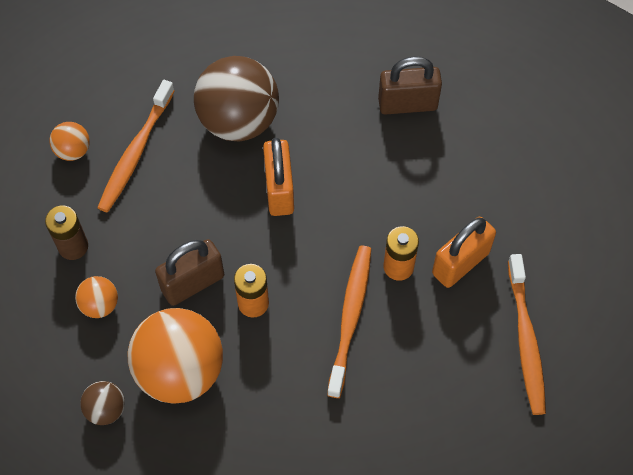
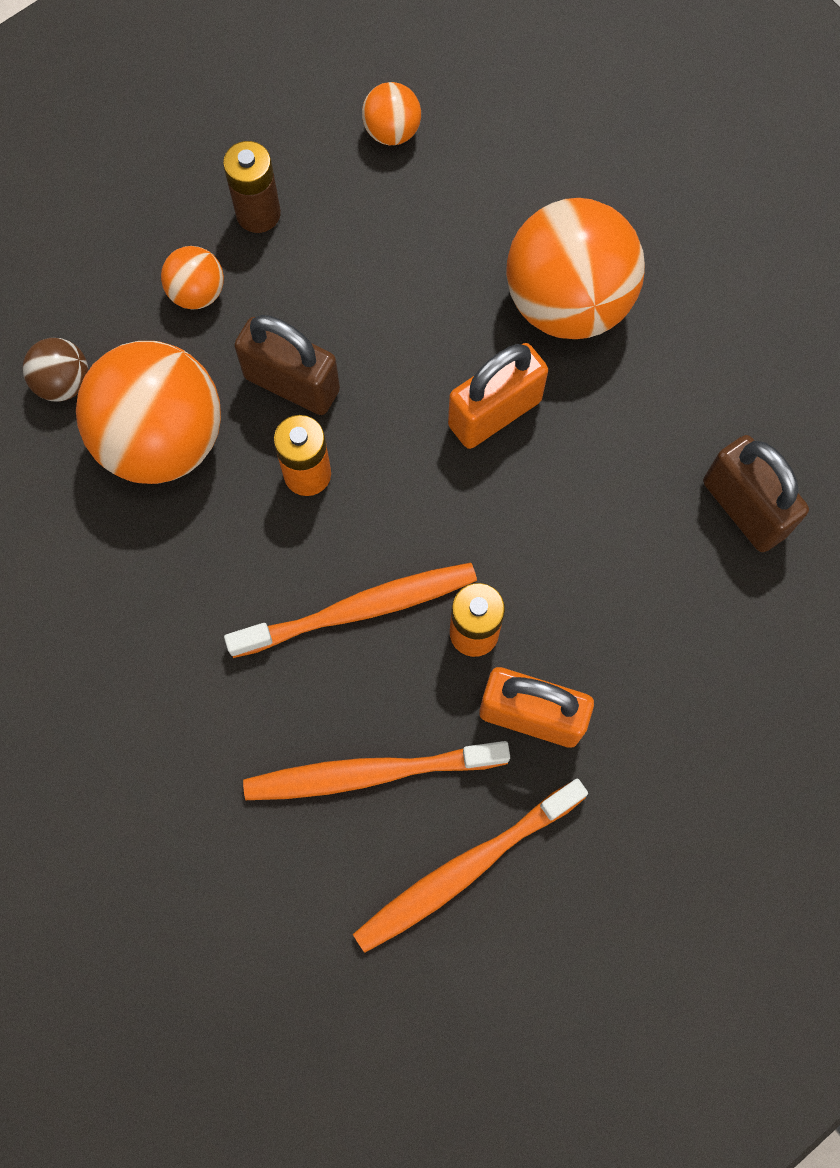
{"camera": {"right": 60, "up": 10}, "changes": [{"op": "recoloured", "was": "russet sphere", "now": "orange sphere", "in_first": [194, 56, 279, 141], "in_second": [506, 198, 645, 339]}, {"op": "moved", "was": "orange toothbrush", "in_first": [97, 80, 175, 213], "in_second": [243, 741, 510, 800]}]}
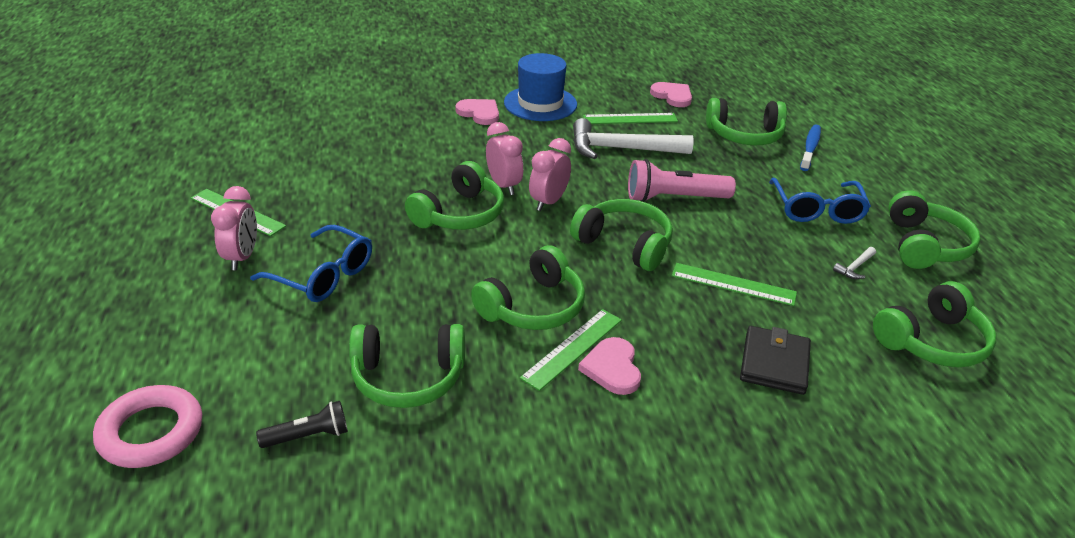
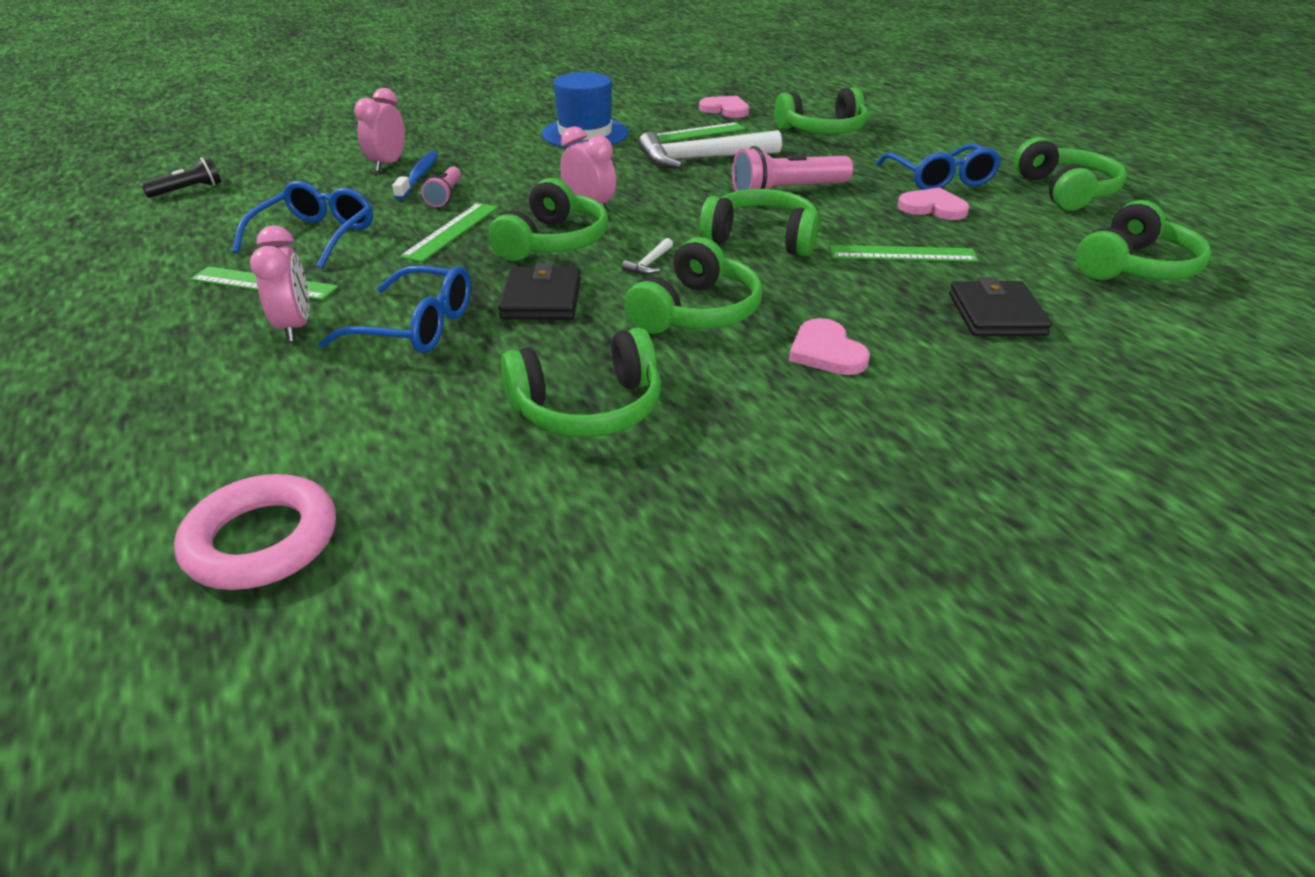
{"camera": {"right": -15, "up": 0}, "changes": [{"op": "moved", "was": "rose-pink heart shape", "in_first": [456, 99, 499, 125], "in_second": [898, 187, 969, 220]}, {"op": "moved", "was": "blue toothbrush", "in_first": [800, 124, 821, 171], "in_second": [392, 151, 438, 200]}, {"op": "moved", "was": "rose-pink bedside clock", "in_first": [529, 138, 571, 211], "in_second": [354, 88, 405, 172]}, {"op": "moved", "was": "snow-white hammer", "in_first": [833, 247, 876, 279], "in_second": [622, 238, 673, 275]}, {"op": "moved", "was": "emerald straightedge", "in_first": [520, 309, 622, 391], "in_second": [400, 203, 498, 262]}, {"op": "moved", "was": "jet-black torch", "in_first": [256, 401, 348, 448], "in_second": [141, 157, 221, 198]}, {"op": "added", "now": "rose-pink torch", "in_second": [421, 166, 461, 207]}, {"op": "added", "now": "blue glasses", "in_second": [233, 181, 373, 269]}, {"op": "added", "now": "jet-black card wallet", "in_second": [498, 263, 581, 319]}]}
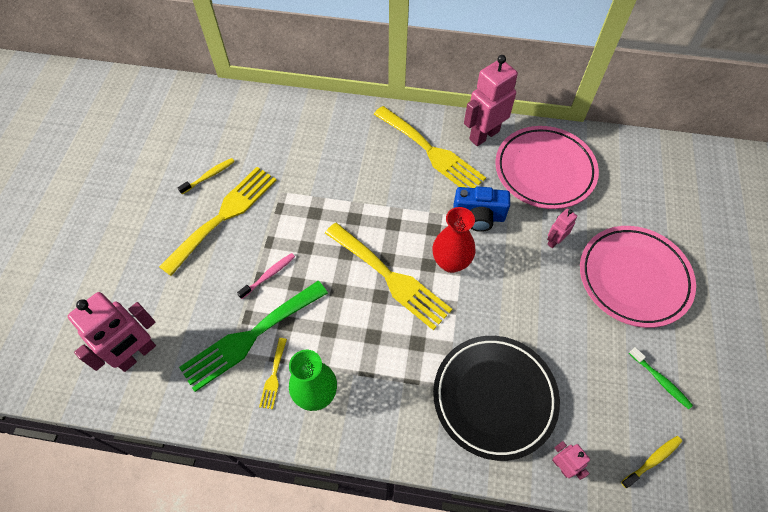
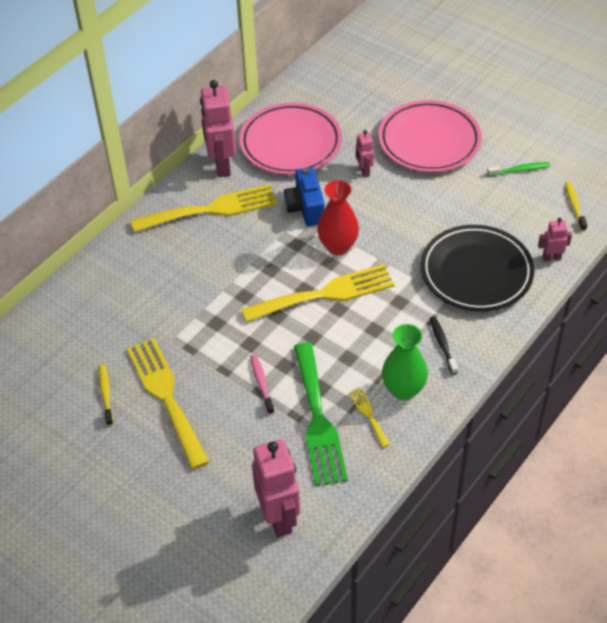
{"camera": {"right": -60, "up": -10}, "changes": [{"op": "turned", "was": "blue photo camera", "in_first": [453, 187, 510, 232], "in_second": [284, 167, 325, 226], "clockwise": 135}, {"op": "turned", "was": "bright yellow dinner fork", "in_first": [259, 338, 287, 409], "in_second": [349, 388, 390, 447], "clockwise": -150}, {"op": "added", "now": "jet-black toothbrush", "in_second": [430, 317, 458, 375]}]}
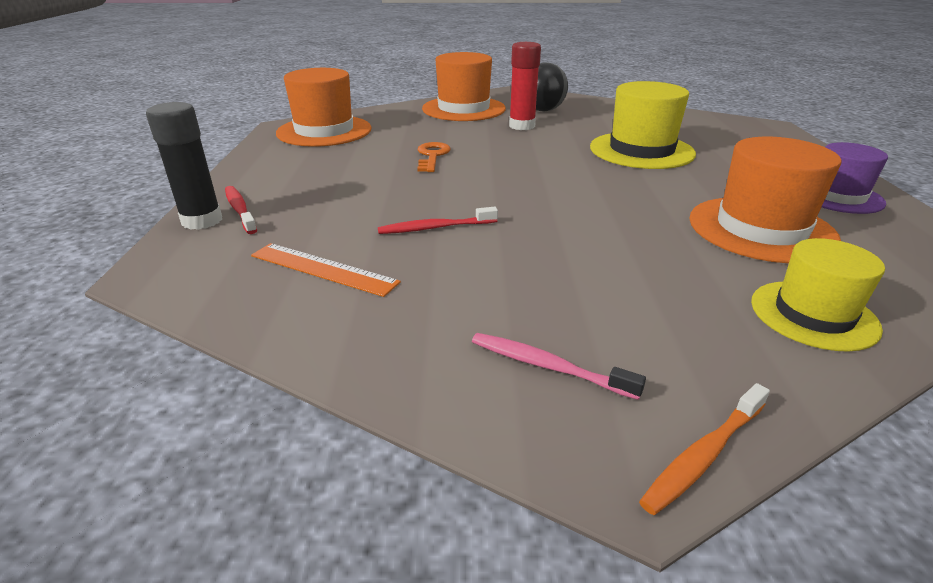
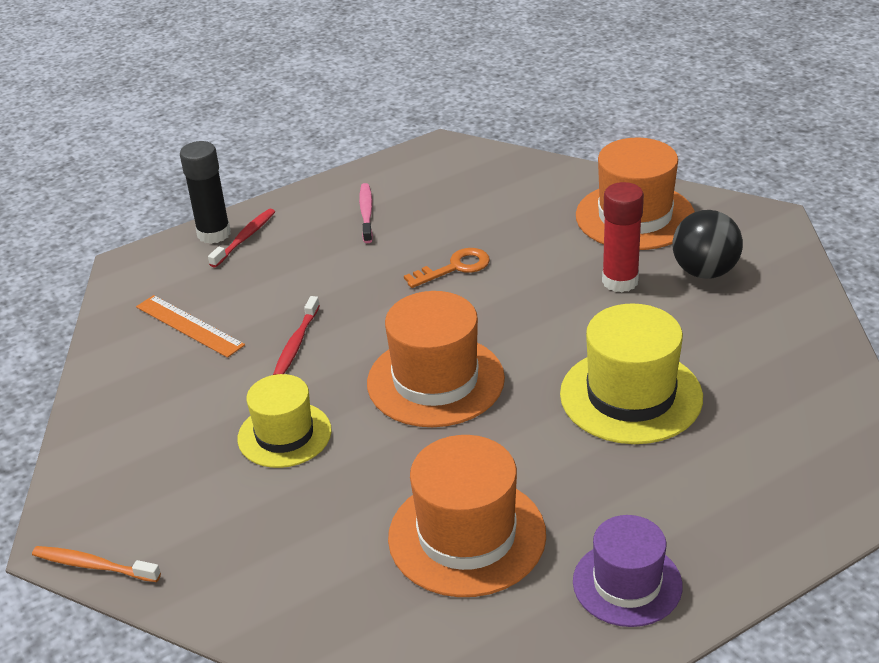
{"camera": {"right": 60, "up": 5}, "changes": [{"op": "moved", "was": "orange top hat", "in_first": [276, 68, 372, 147], "in_second": [367, 291, 505, 427]}, {"op": "turned", "was": "red toothbrush", "in_first": [378, 207, 498, 234], "in_second": [273, 296, 320, 375], "clockwise": -120}, {"op": "moved", "was": "bright yellow top hat", "in_first": [751, 238, 885, 352], "in_second": [237, 374, 332, 468]}, {"op": "turned", "was": "orange straightedge", "in_first": [251, 243, 401, 297], "in_second": [136, 295, 245, 358], "clockwise": -45}, {"op": "moved", "was": "rose-pink toothbrush", "in_first": [472, 333, 646, 400], "in_second": [359, 183, 373, 243]}]}
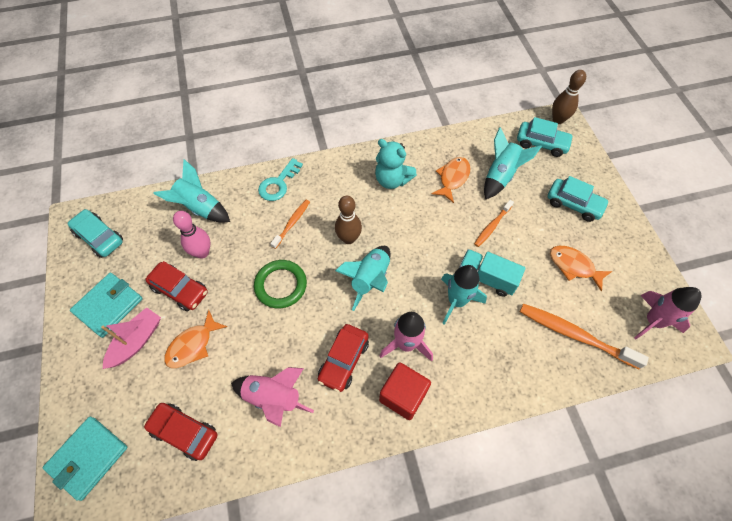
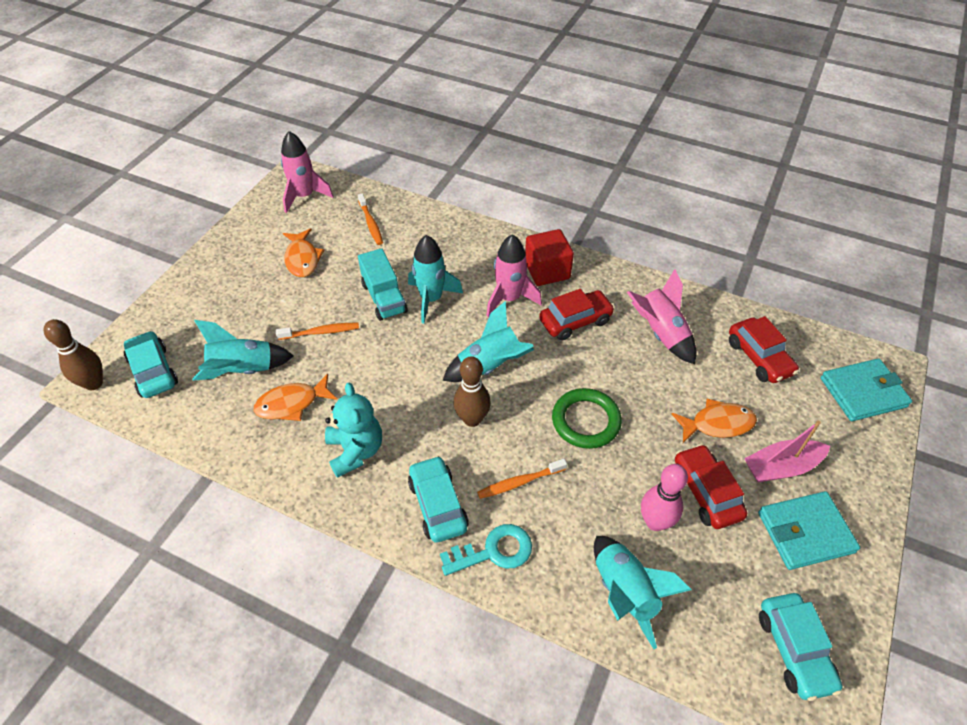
{"camera": {"right": -140, "up": -10}, "changes": [{"op": "moved", "was": "turquoise automobile", "in_first": [548, 176, 609, 222], "in_second": [408, 455, 469, 543]}, {"op": "resized", "was": "orange toothbrush", "in_first": [520, 304, 649, 370], "in_second": [358, 193, 383, 245], "ratio": 0.57}]}
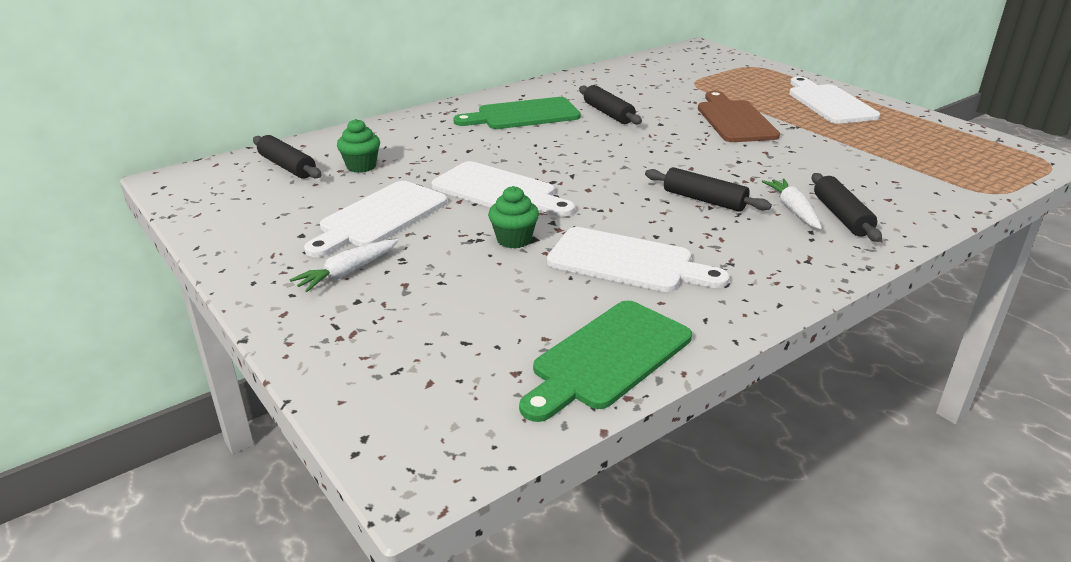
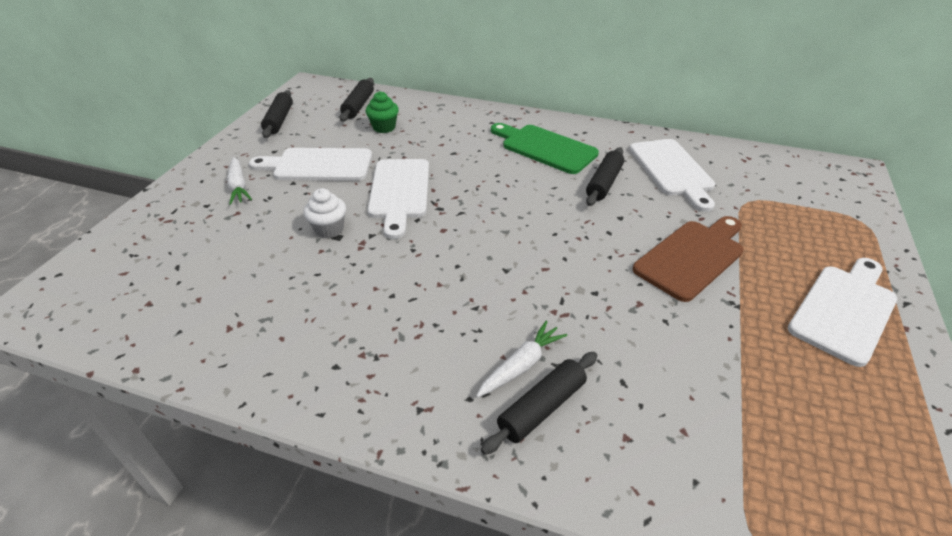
{"camera": {"right": 55, "up": 10}, "changes": [{"op": "moved", "was": "jet-black rolling pin", "in_first": [645, 167, 772, 212], "in_second": [261, 90, 293, 138]}, {"op": "recoloured", "was": "emerald cupcake", "now": "snow-white cupcake", "in_first": [488, 186, 539, 248], "in_second": [303, 188, 346, 238]}, {"op": "moved", "was": "snow-white chopping board", "in_first": [547, 227, 729, 292], "in_second": [629, 139, 715, 212]}, {"op": "turned", "was": "snow-white carrot", "in_first": [289, 239, 399, 292], "in_second": [227, 157, 252, 205], "clockwise": -120}, {"op": "removed", "was": "emerald chopping board", "in_first": [519, 300, 692, 422]}]}
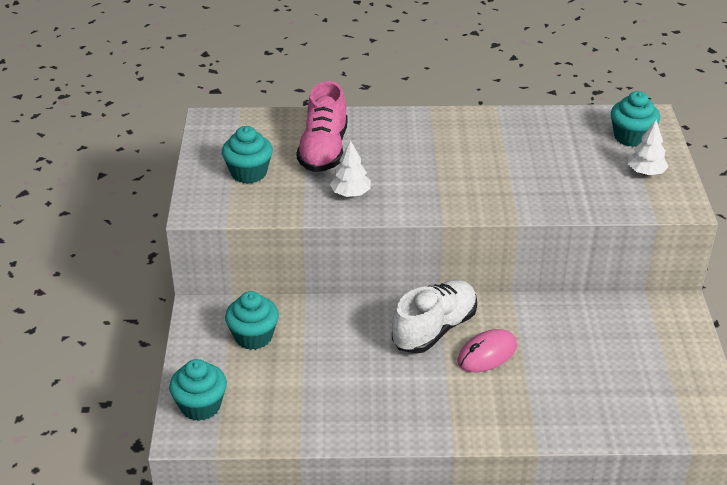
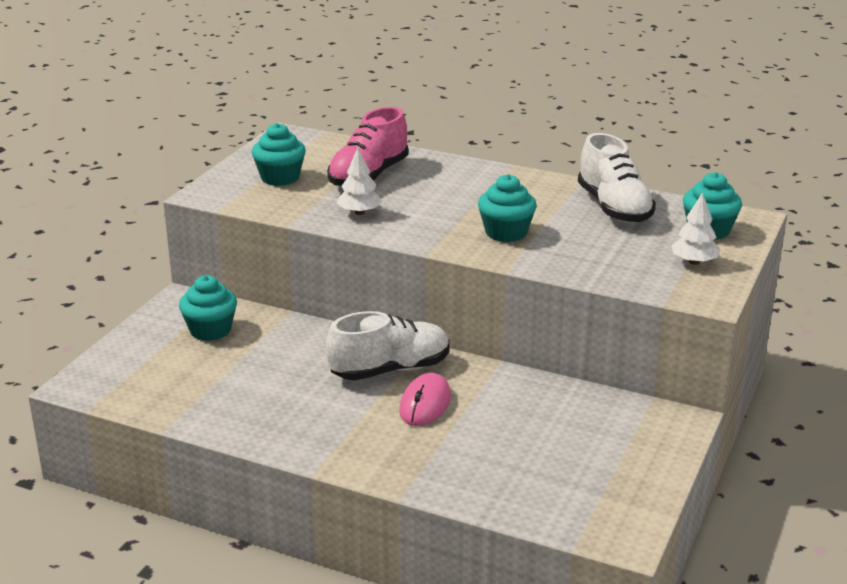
{"camera": {"right": 25, "up": -10}, "changes": [{"op": "turned", "was": "rose-pink computer mouse", "in_first": [457, 329, 517, 372], "in_second": [399, 373, 451, 426], "clockwise": -60}, {"op": "moved", "was": "turquoise cupcake", "in_first": [169, 359, 227, 421], "in_second": [478, 174, 537, 242]}, {"op": "added", "now": "snow-white shoe", "in_second": [578, 133, 656, 223]}]}
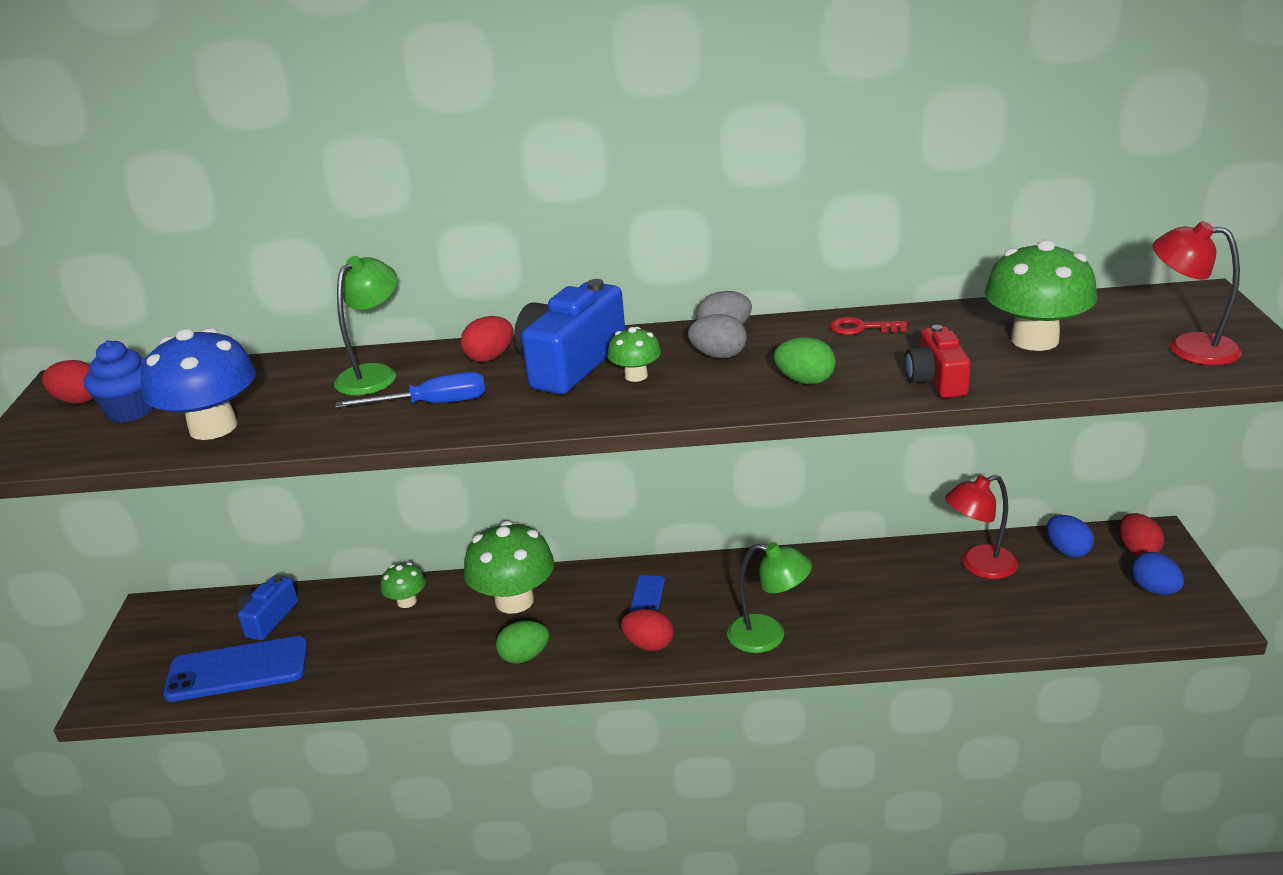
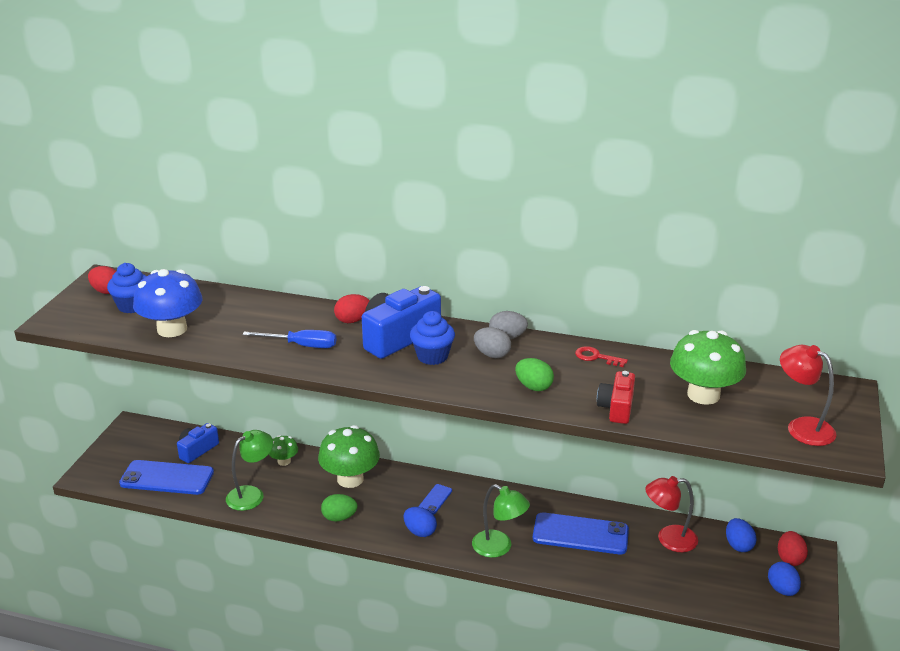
{"camera": {"right": 15, "up": 0}, "changes": [{"op": "moved", "was": "emerald desk lamp", "in_first": [334, 256, 397, 396], "in_second": [226, 430, 273, 511]}, {"op": "replaced", "was": "emerald toadstool", "now": "blue cupcake", "in_first": [608, 327, 661, 382], "in_second": [410, 311, 455, 365]}, {"op": "recoloured", "was": "red egg", "now": "blue egg", "in_first": [621, 609, 674, 651], "in_second": [403, 507, 437, 537]}, {"op": "added", "now": "blue phone", "in_second": [533, 512, 629, 555]}]}
